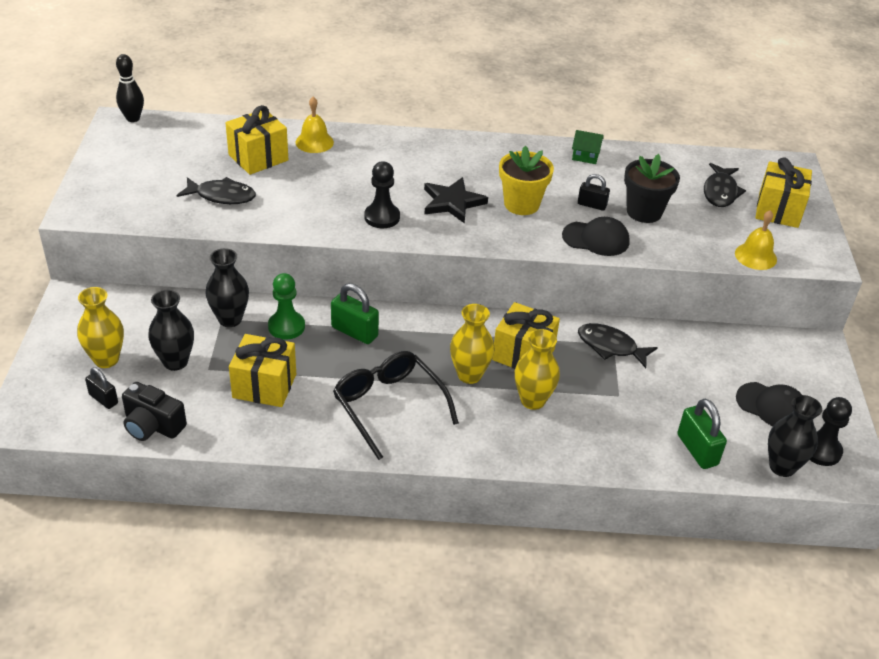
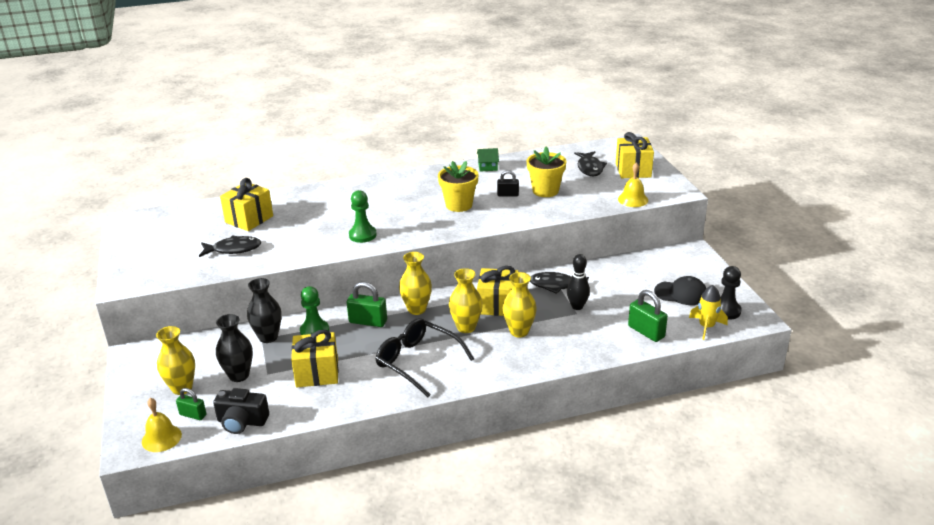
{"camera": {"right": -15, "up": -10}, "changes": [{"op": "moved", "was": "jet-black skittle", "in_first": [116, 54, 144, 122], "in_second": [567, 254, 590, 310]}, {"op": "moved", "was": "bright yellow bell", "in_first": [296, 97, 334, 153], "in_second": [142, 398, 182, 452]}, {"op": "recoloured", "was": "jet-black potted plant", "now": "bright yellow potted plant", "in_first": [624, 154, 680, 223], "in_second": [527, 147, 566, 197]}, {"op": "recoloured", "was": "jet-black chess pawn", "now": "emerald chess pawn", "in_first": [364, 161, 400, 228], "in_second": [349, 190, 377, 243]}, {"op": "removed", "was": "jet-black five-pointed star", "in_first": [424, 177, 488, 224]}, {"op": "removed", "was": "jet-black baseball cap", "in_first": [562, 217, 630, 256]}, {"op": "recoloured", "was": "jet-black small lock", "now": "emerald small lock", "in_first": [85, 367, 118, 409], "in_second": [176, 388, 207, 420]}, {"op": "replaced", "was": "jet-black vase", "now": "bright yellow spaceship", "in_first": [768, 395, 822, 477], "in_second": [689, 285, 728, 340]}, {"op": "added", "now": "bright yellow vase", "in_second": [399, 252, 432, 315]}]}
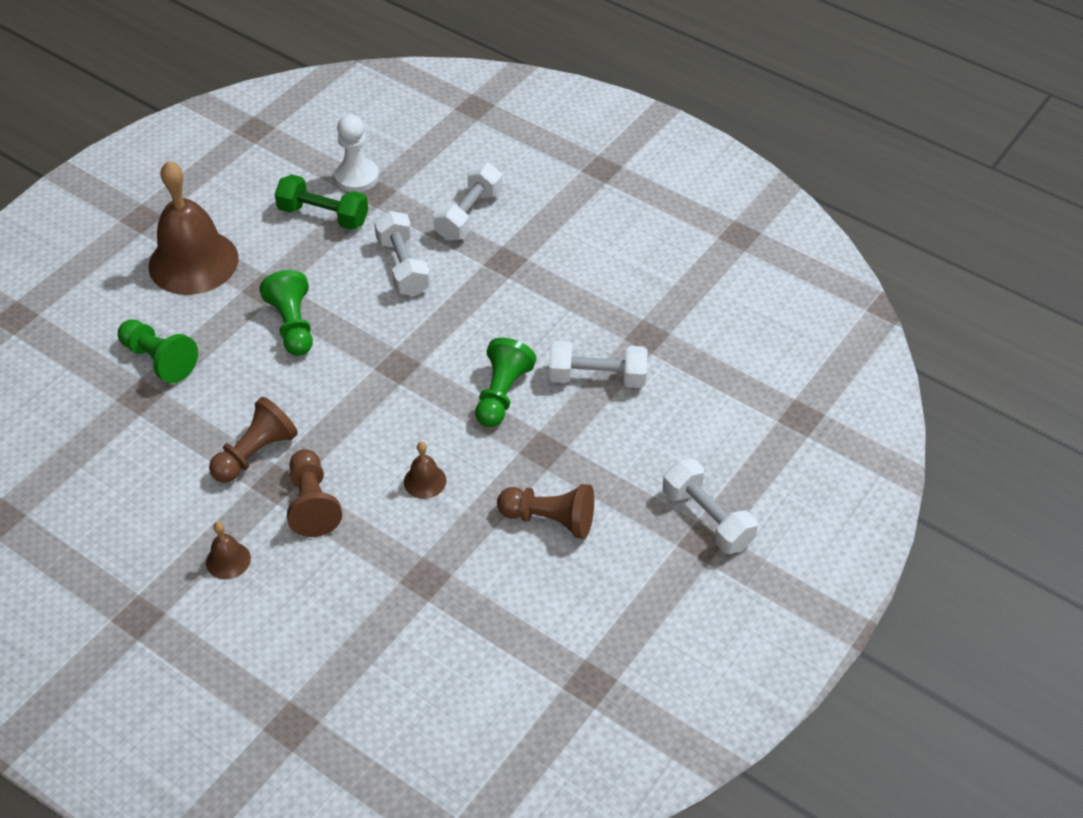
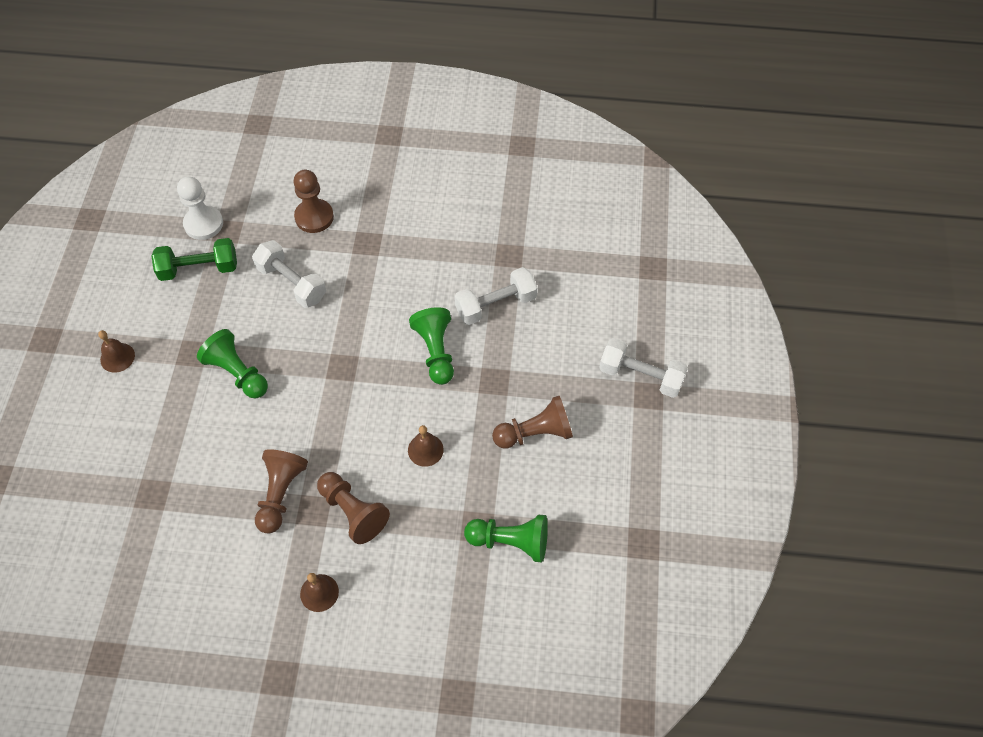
{"camera": {"right": -30, "up": 10}, "changes": [{"op": "resized", "was": "russet bell", "in_first": [148, 161, 238, 295], "in_second": [98, 330, 135, 373], "ratio": 0.43}, {"op": "replaced", "was": "snow-white dumbbell", "now": "russet chess pawn", "in_first": [433, 163, 503, 241], "in_second": [294, 170, 334, 233]}, {"op": "moved", "was": "emerald chess pawn", "in_first": [118, 319, 198, 383], "in_second": [464, 515, 548, 563]}]}
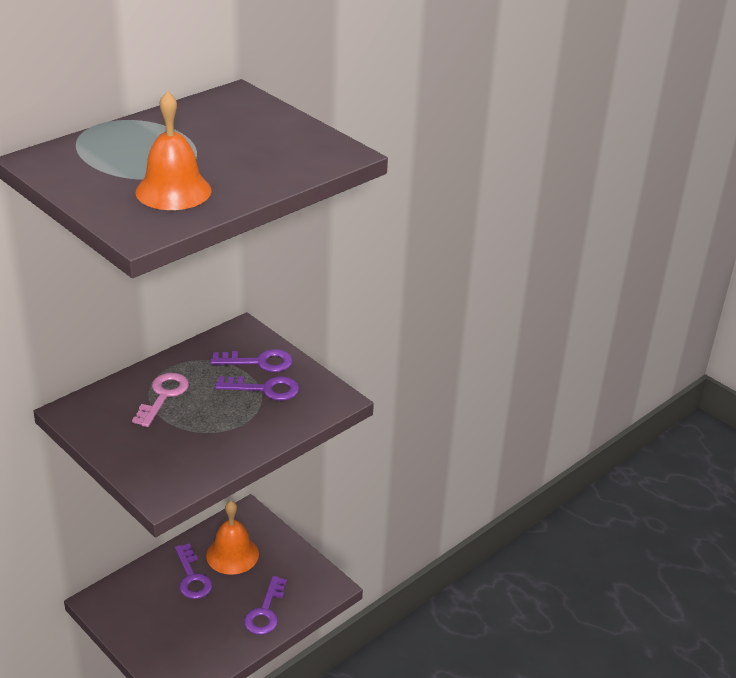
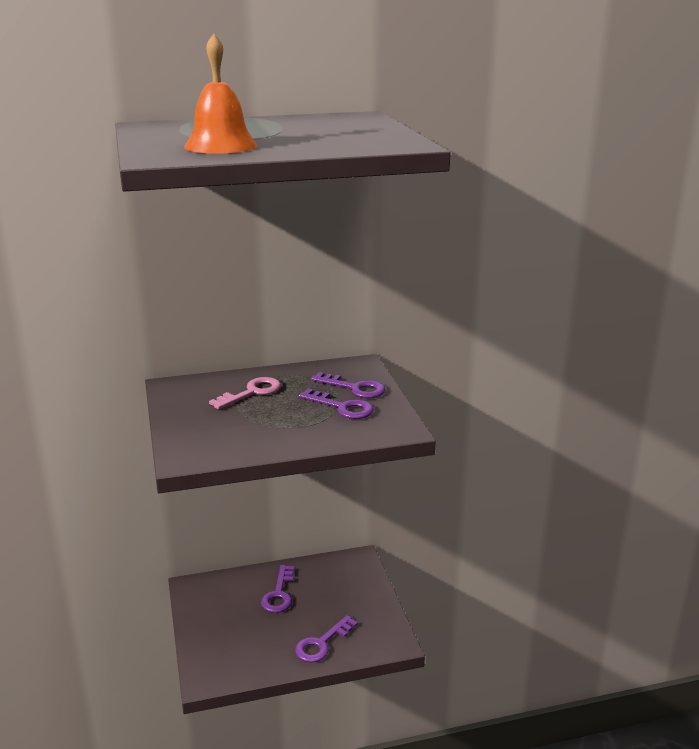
{"camera": {"right": 30, "up": -10}, "changes": [{"op": "removed", "was": "orange bell", "in_first": [206, 500, 259, 575]}]}
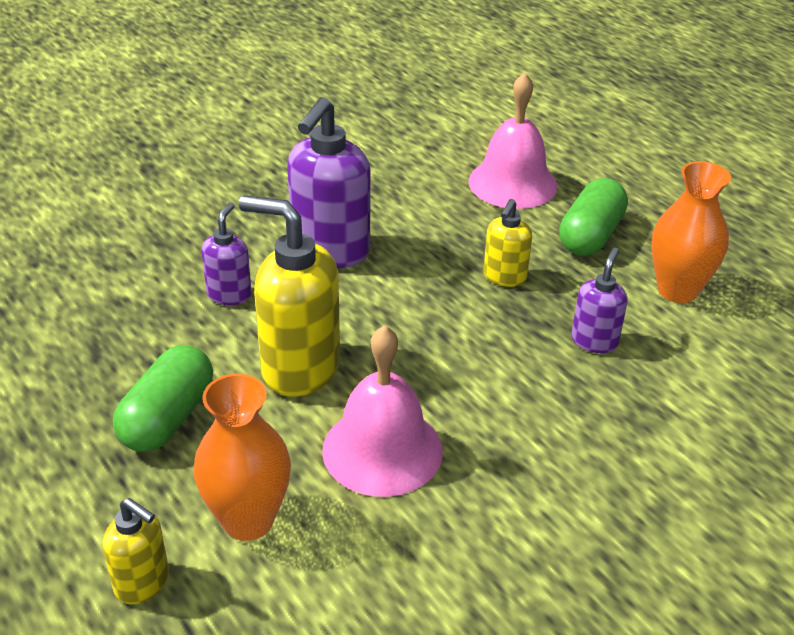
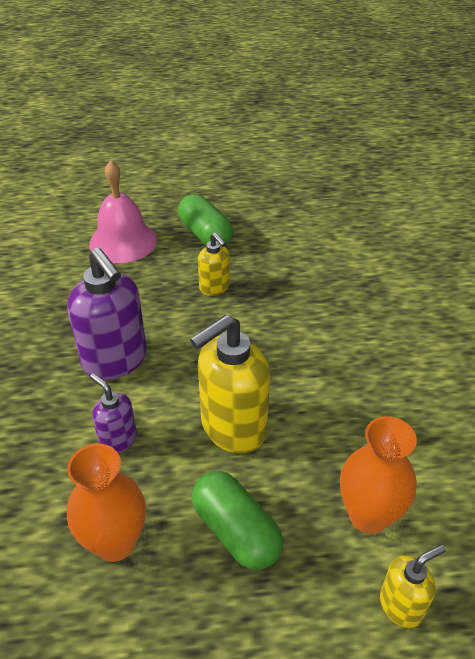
{"camera": {"right": -60, "up": 5}, "changes": [{"op": "moved", "was": "orange vase", "in_first": [651, 161, 731, 303], "in_second": [67, 443, 146, 562]}, {"op": "removed", "was": "purple pump bottle", "in_first": [571, 248, 628, 353]}, {"op": "removed", "was": "rose-pink bell", "in_first": [322, 325, 443, 497]}]}
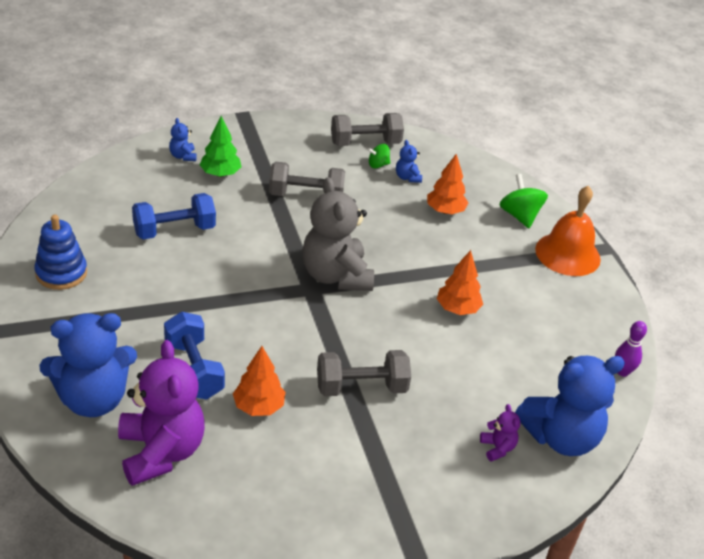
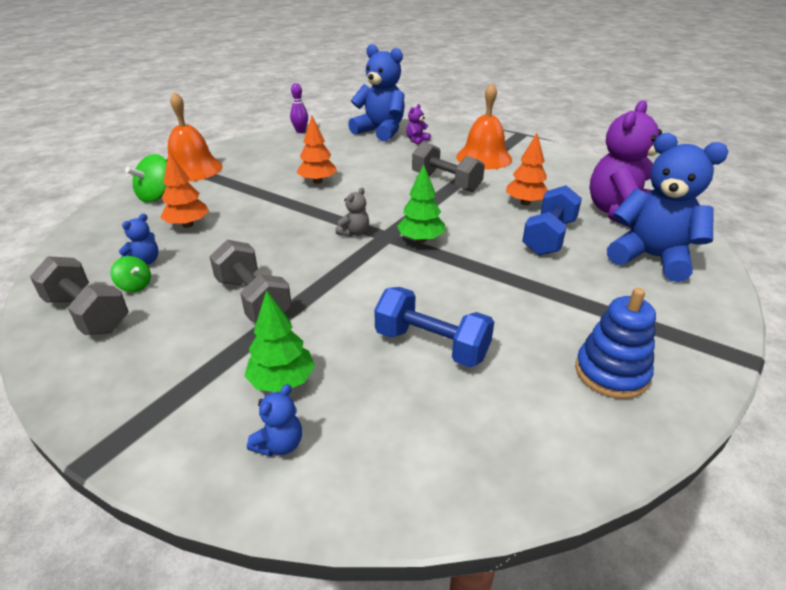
{"camera": {"right": -125, "up": -5}, "changes": [{"op": "resized", "was": "ash-grey teddy bear", "in_first": [302, 177, 374, 291], "in_second": [335, 187, 369, 237], "ratio": 0.42}, {"op": "added", "now": "orange bell", "in_second": [456, 83, 512, 169]}, {"op": "added", "now": "emerald tree", "in_second": [397, 164, 445, 243]}]}
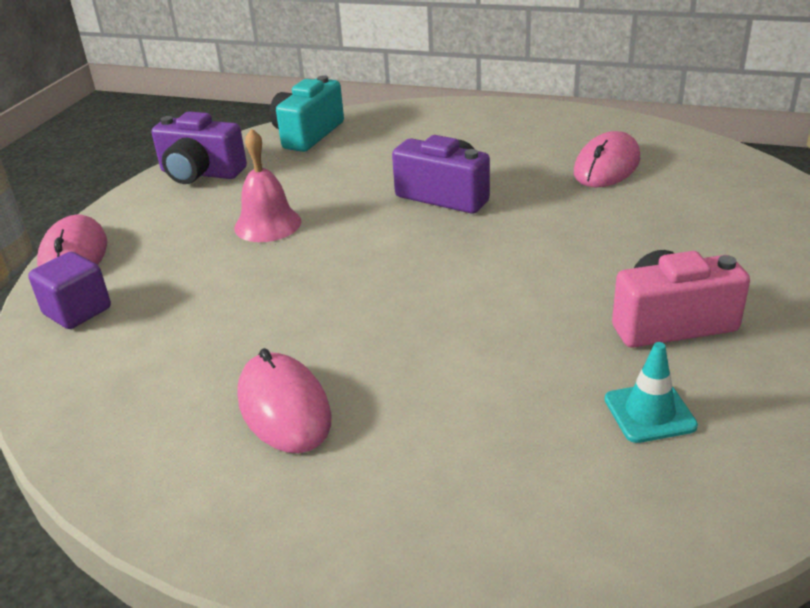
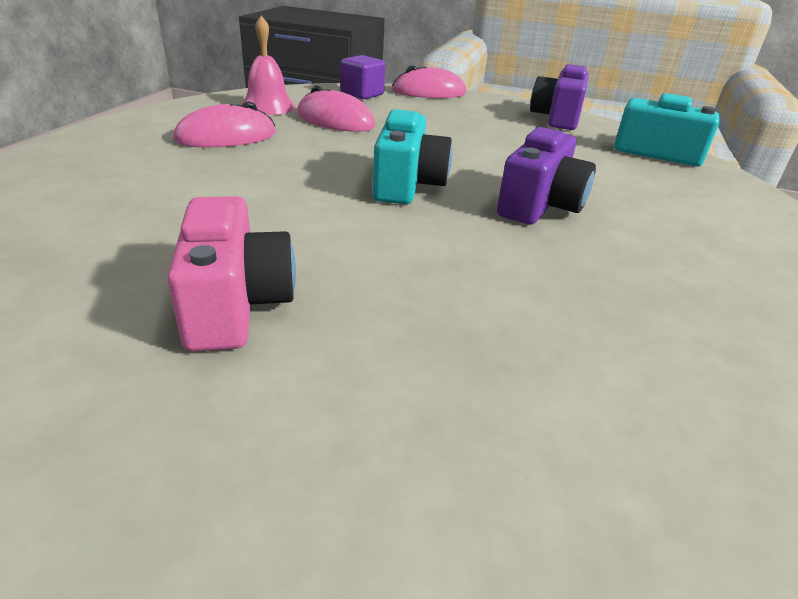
{"camera": {"right": 85, "up": 0}, "changes": [{"op": "moved", "was": "rose-pink bell", "in_first": [234, 128, 301, 242], "in_second": [242, 16, 295, 115]}, {"op": "moved", "was": "rose-pink computer mouse", "in_first": [574, 131, 640, 187], "in_second": [297, 85, 375, 132]}, {"op": "removed", "was": "turquoise traffic cone", "in_first": [605, 342, 698, 443]}, {"op": "added", "now": "turquoise photo camera", "in_second": [372, 109, 452, 204]}]}
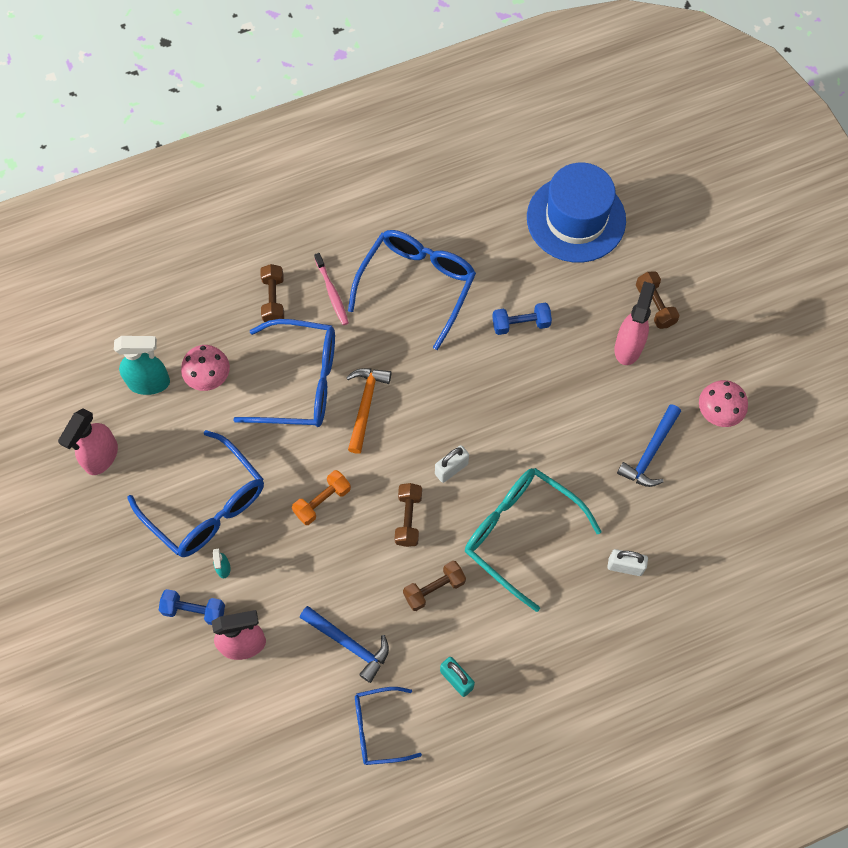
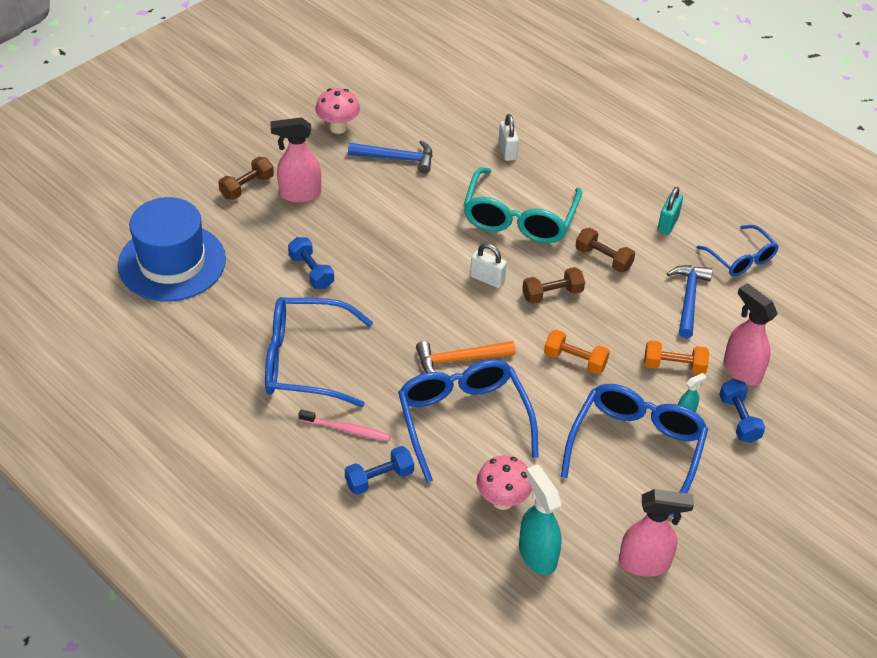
{"camera": {"right": -115, "up": -20}, "changes": [{"op": "turned", "was": "rose-pink toothbrush", "in_first": [314, 253, 349, 325], "in_second": [298, 410, 391, 441], "clockwise": 60}, {"op": "recoloured", "was": "russet dumbbell", "now": "blue dumbbell", "in_first": [260, 264, 284, 322], "in_second": [345, 446, 414, 495]}, {"op": "added", "now": "orange dumbbell", "in_second": [644, 341, 709, 374]}]}
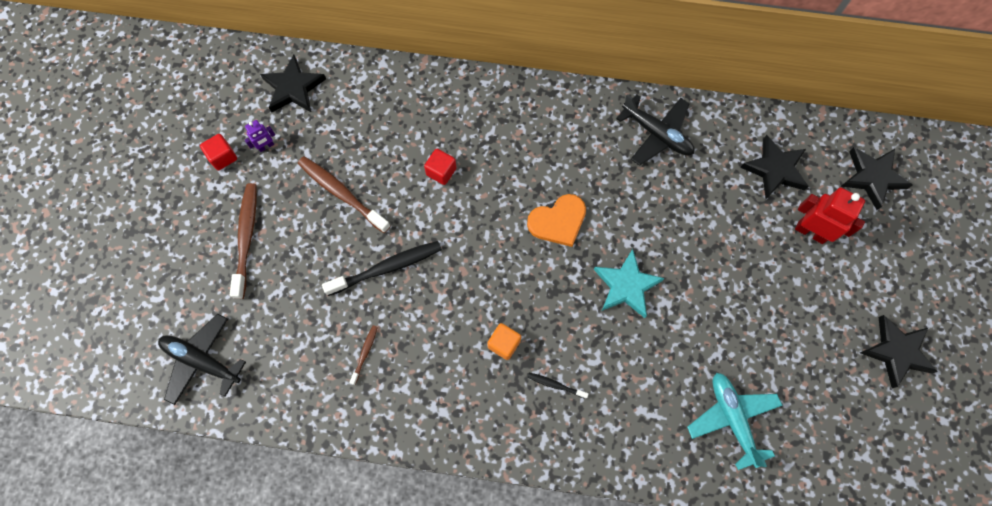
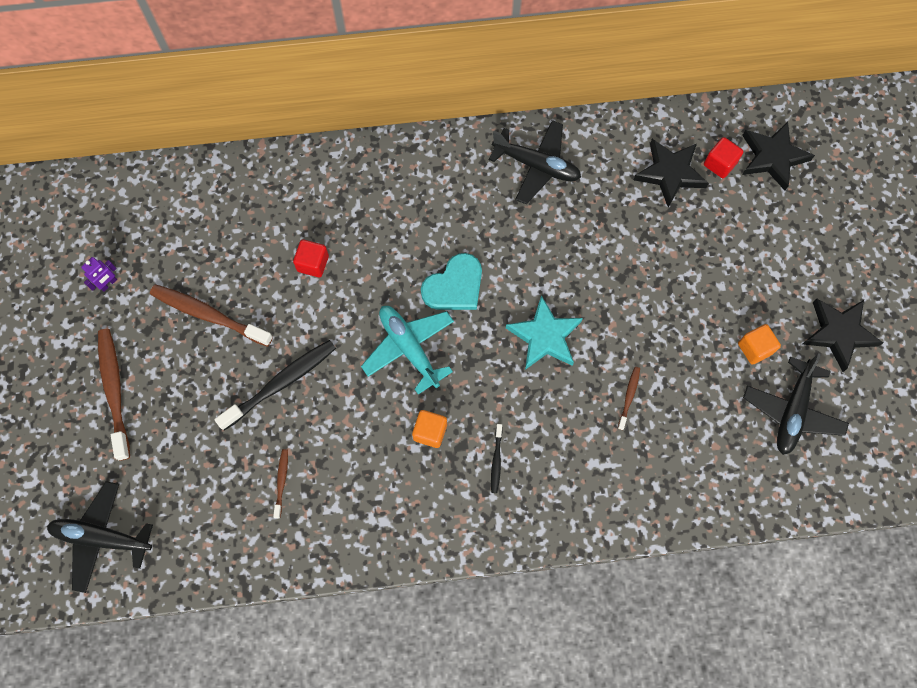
{"camera": {"right": -15, "up": 0}, "changes": [{"op": "removed", "was": "jet-black five-pointed star", "in_first": [260, 55, 326, 113]}, {"op": "moved", "was": "red block", "in_first": [200, 134, 237, 170], "in_second": [704, 137, 743, 178]}, {"op": "removed", "was": "red robot", "in_first": [795, 187, 865, 244]}, {"op": "recoloured", "was": "orange heart shape", "now": "turquoise heart shape", "in_first": [527, 194, 586, 247], "in_second": [421, 253, 482, 310]}, {"op": "turned", "was": "jet-black toothbrush", "in_first": [527, 373, 589, 399], "in_second": [491, 424, 502, 493], "clockwise": -90}, {"op": "moved", "was": "turquoise toy plane", "in_first": [687, 373, 783, 470], "in_second": [361, 306, 454, 394]}, {"op": "added", "now": "orange block", "in_second": [738, 324, 781, 364]}, {"op": "added", "now": "jet-black toy plane", "in_second": [743, 353, 849, 455]}, {"op": "added", "now": "russet toothbrush", "in_second": [618, 367, 640, 430]}]}
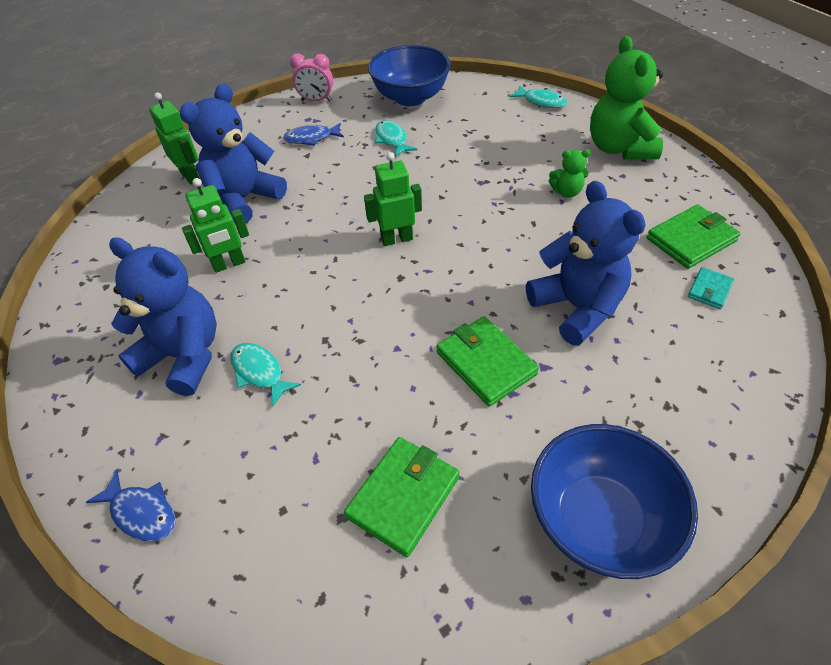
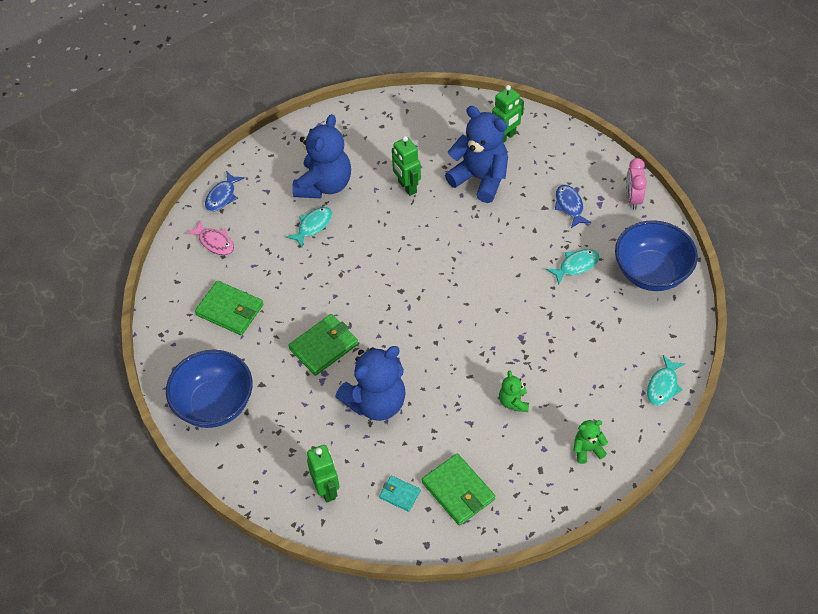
{"camera": {"right": 85, "up": 5}, "changes": [{"op": "resized", "was": "emerald teddy bear", "in_first": [590, 36, 663, 159], "in_second": [574, 420, 608, 464], "ratio": 0.47}, {"op": "moved", "was": "emerald robot", "in_first": [364, 152, 422, 246], "in_second": [307, 445, 340, 503]}, {"op": "added", "now": "rose-pink fish", "in_second": [186, 220, 234, 255]}]}
